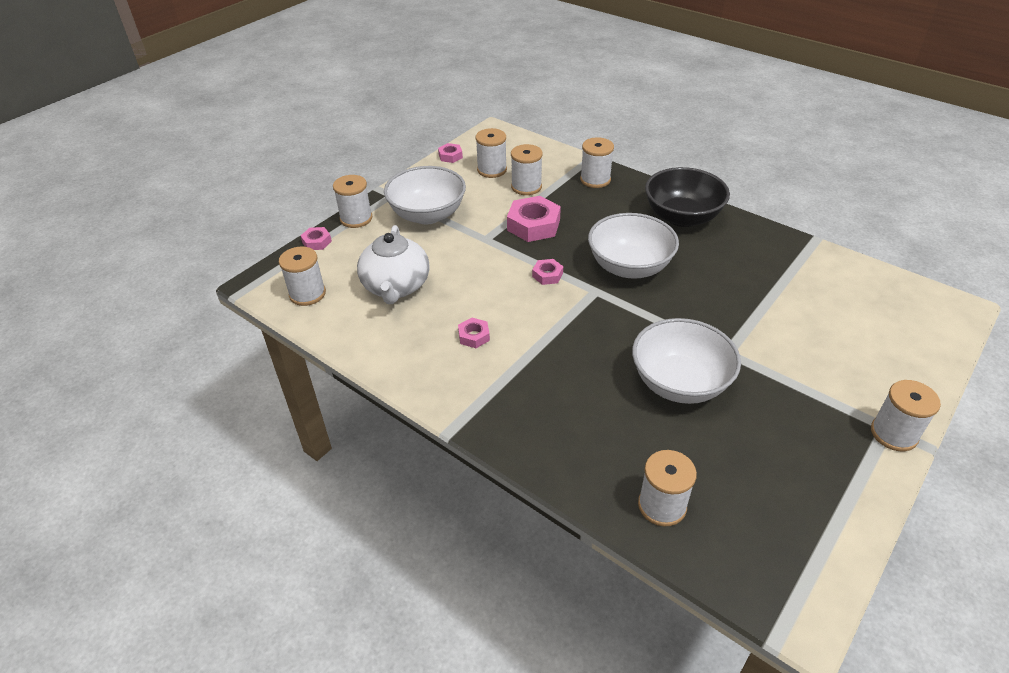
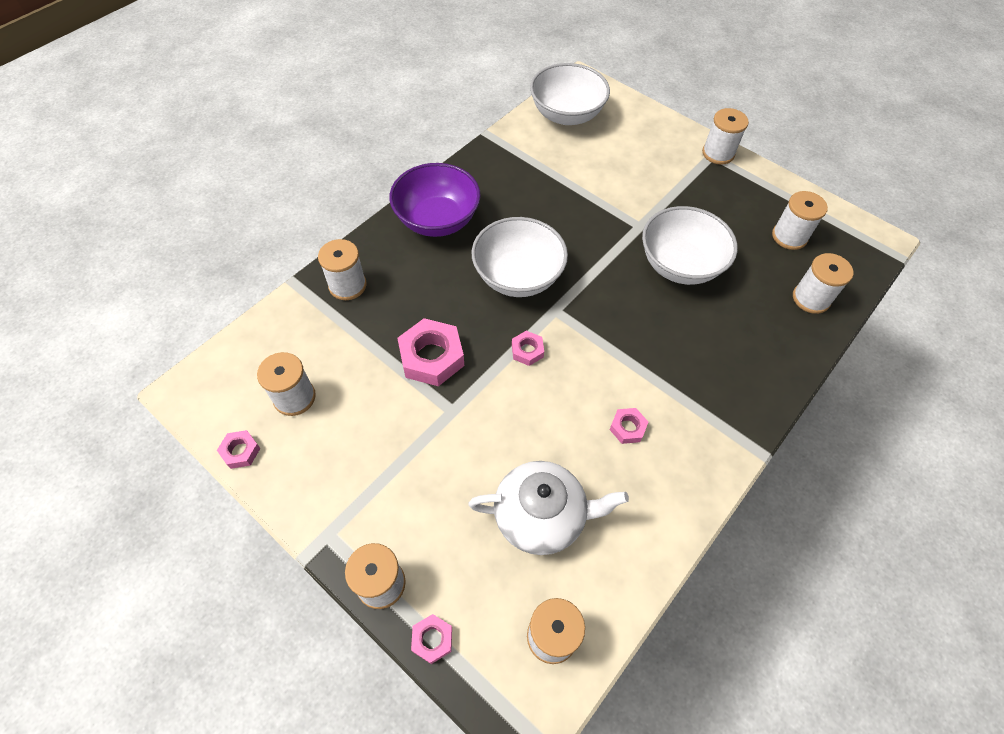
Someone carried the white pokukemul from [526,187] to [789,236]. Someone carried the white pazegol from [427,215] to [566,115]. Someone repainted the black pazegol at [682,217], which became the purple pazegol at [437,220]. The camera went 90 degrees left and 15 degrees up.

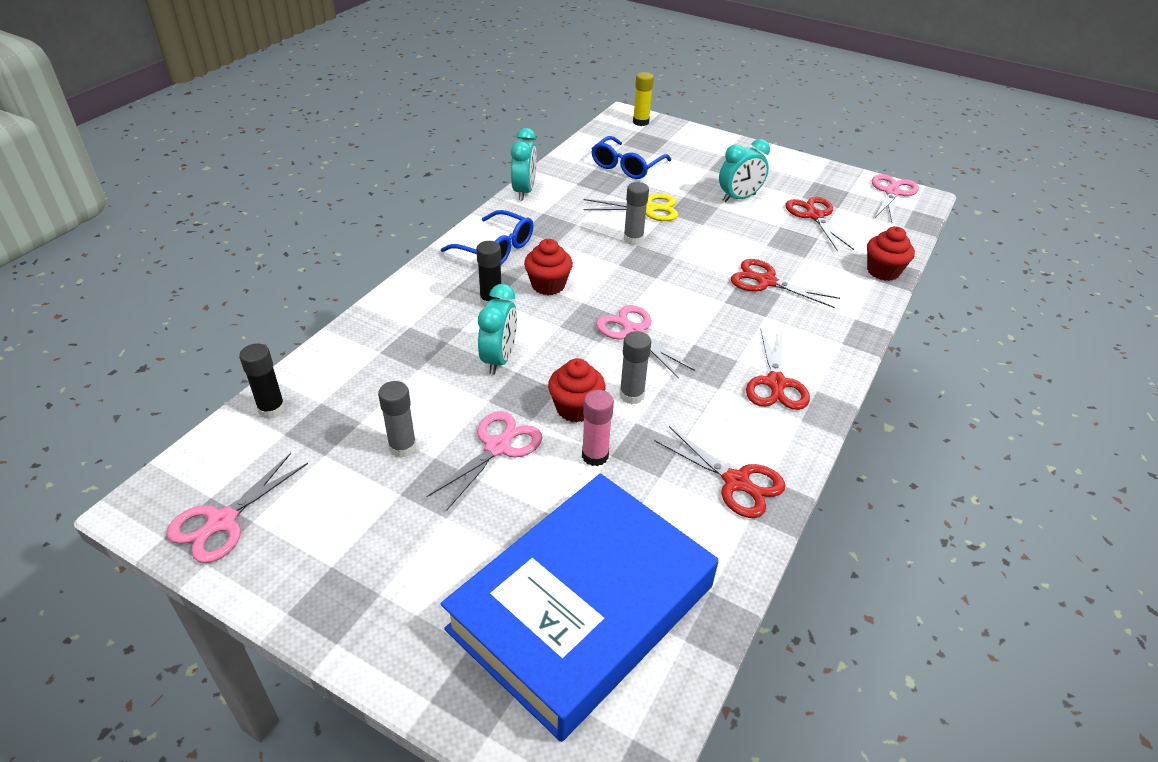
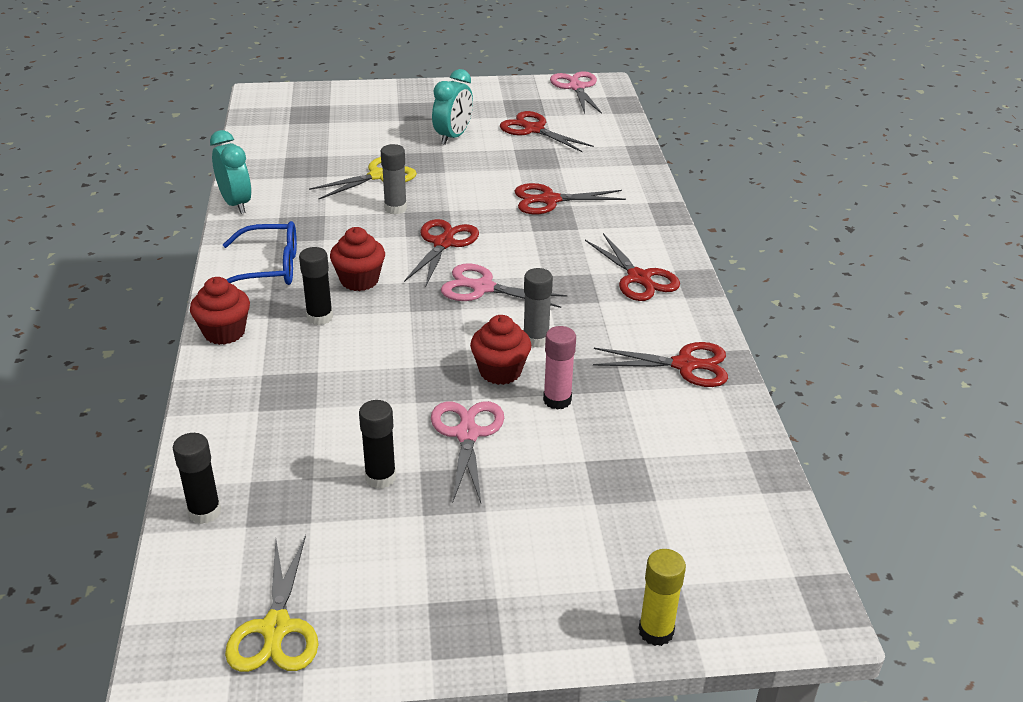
Someone carried the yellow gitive from [640,122] to [656,631]. Someone took away the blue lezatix at [627,166]. Someone carried the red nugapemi from [883,271] to [224,332]. Someone took away the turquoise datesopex at [499,359]. Someone repainted the grey gitive at [402,447], which became the black gitive at [380,477]. Someone repainted the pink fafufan at [222,521], which became the yellow fafufan at [276,628]. Someone took away the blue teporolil at [582,607]. Someone put down the red fafufan at [443,243]. The camera went 35 degrees left and 5 degrees down.

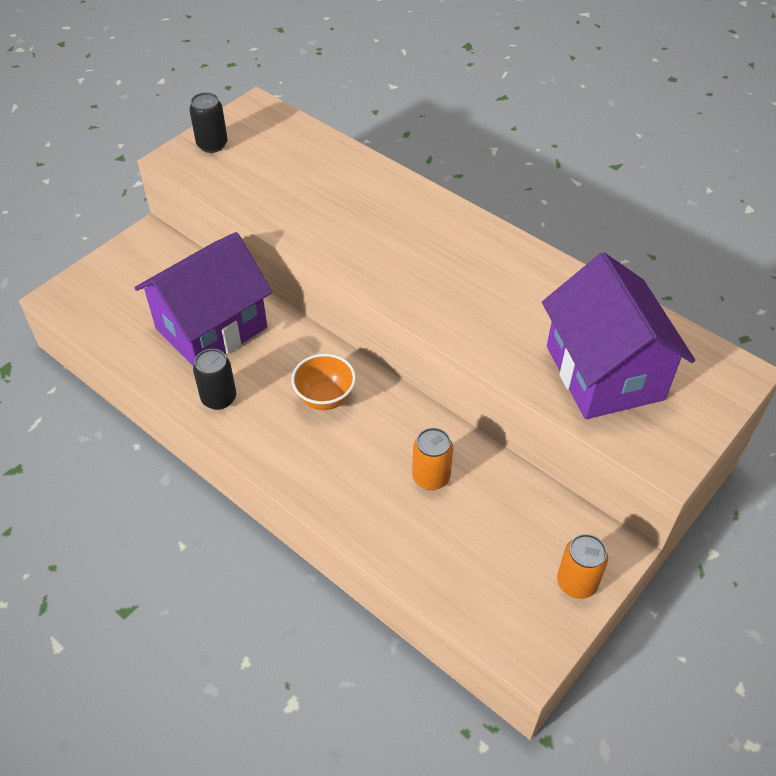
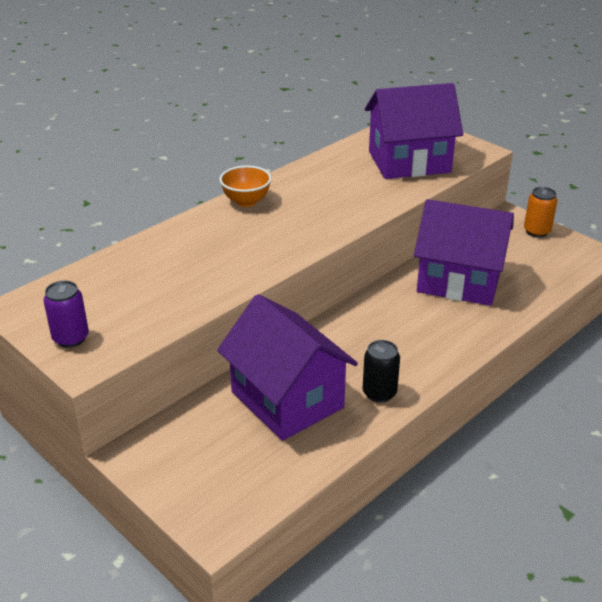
Someone repainted the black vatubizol at [212,145], which became the purple vatubizol at [71,338]. Someone carried the orange pazegol from [325,398] to [246,201]. Someone swapped the orange vatubizol at [431,477] for the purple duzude at [459,281]. The camera went 85 degrees left and 15 degrees down.

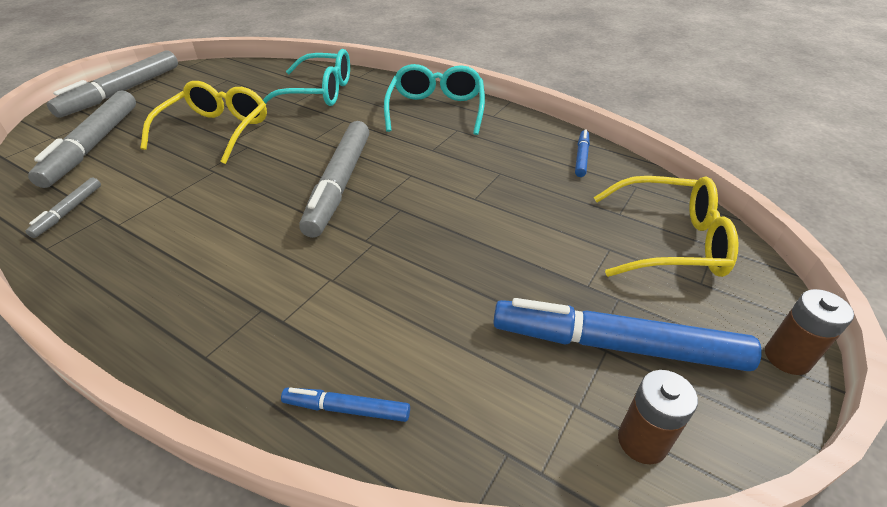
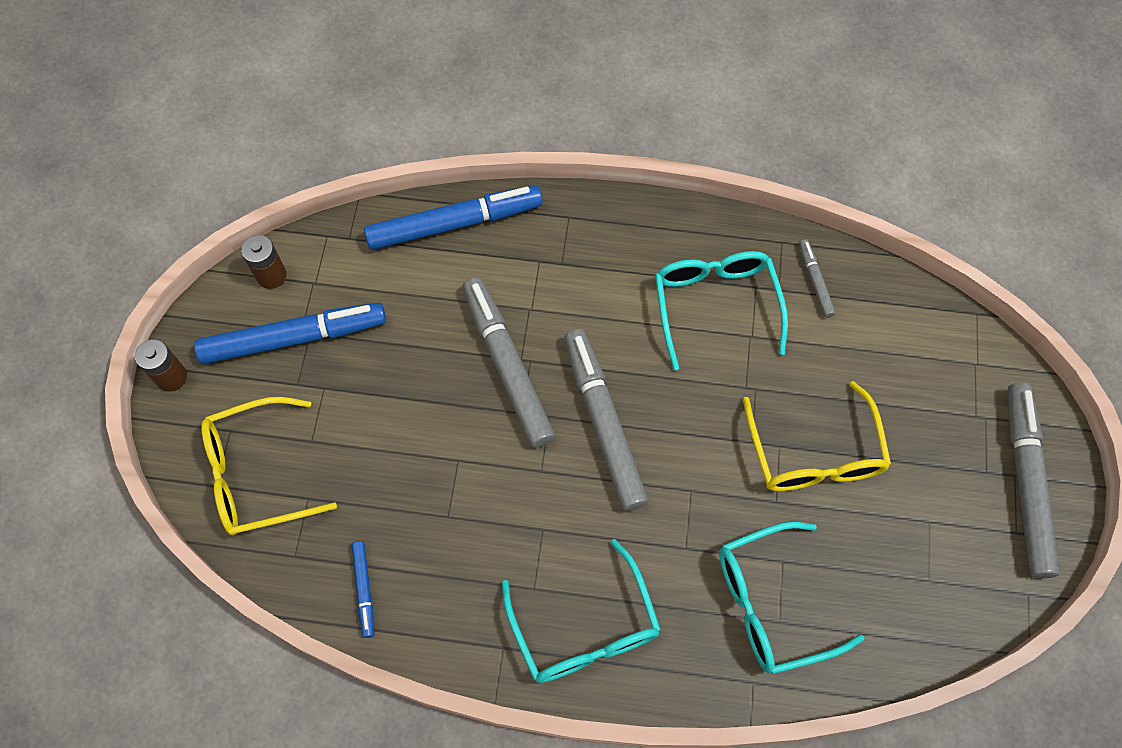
Someone carried the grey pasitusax from [93,145] to [507,366]. Someone scaled the blue pasitusax at [347,409] by 2.13. Someone put down the turquoise lezatix at [715,305]. The camera went 155 degrees right and 25 degrees up.

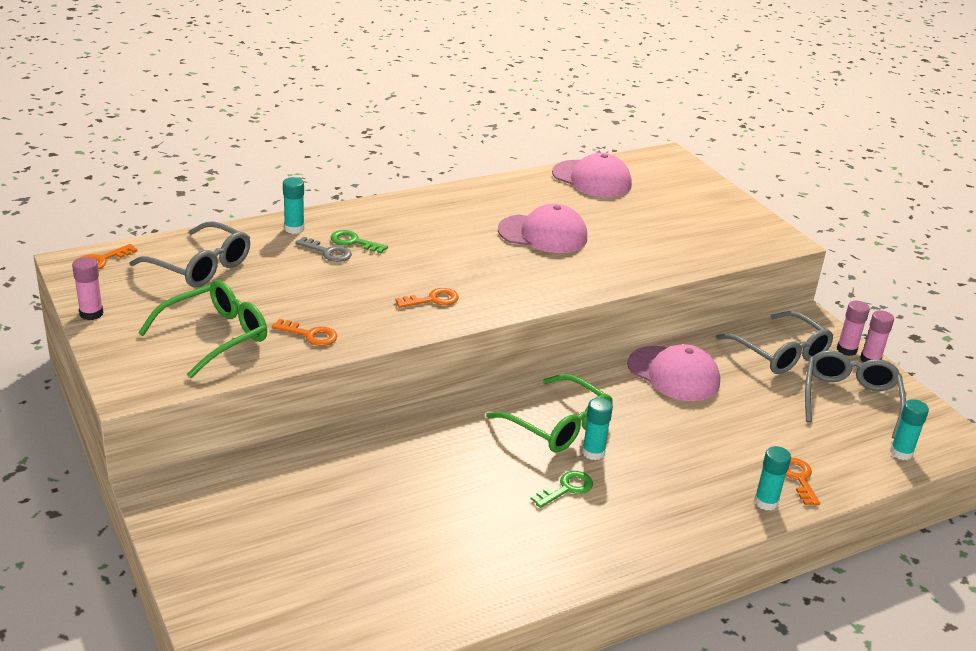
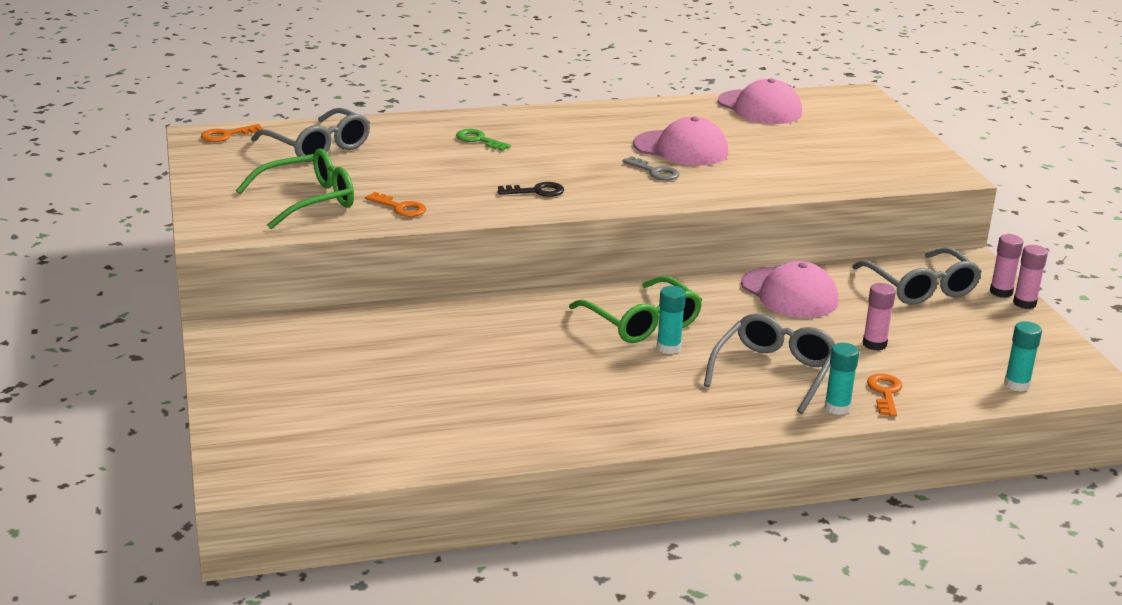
Someone took away the turquoise gitive at [294,228]. Someone carried the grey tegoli from [328,252] to [655,172]. Someone carried the pink gitive from [91,314] to [874,344]. Someone repainted the orange tegoli at [433,300], which became the black tegoli at [537,191]. Someone carried the grey lezatix from [850,399] to [774,372]. Someone took away the green tegoli at [567,488]. The camera went 15 degrees right and 5 degrees down.

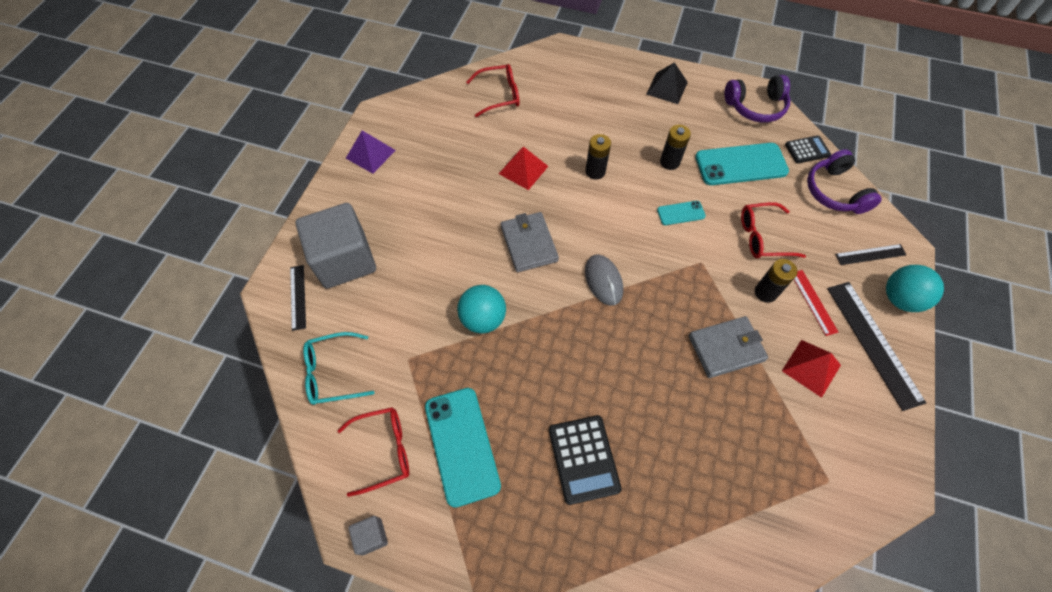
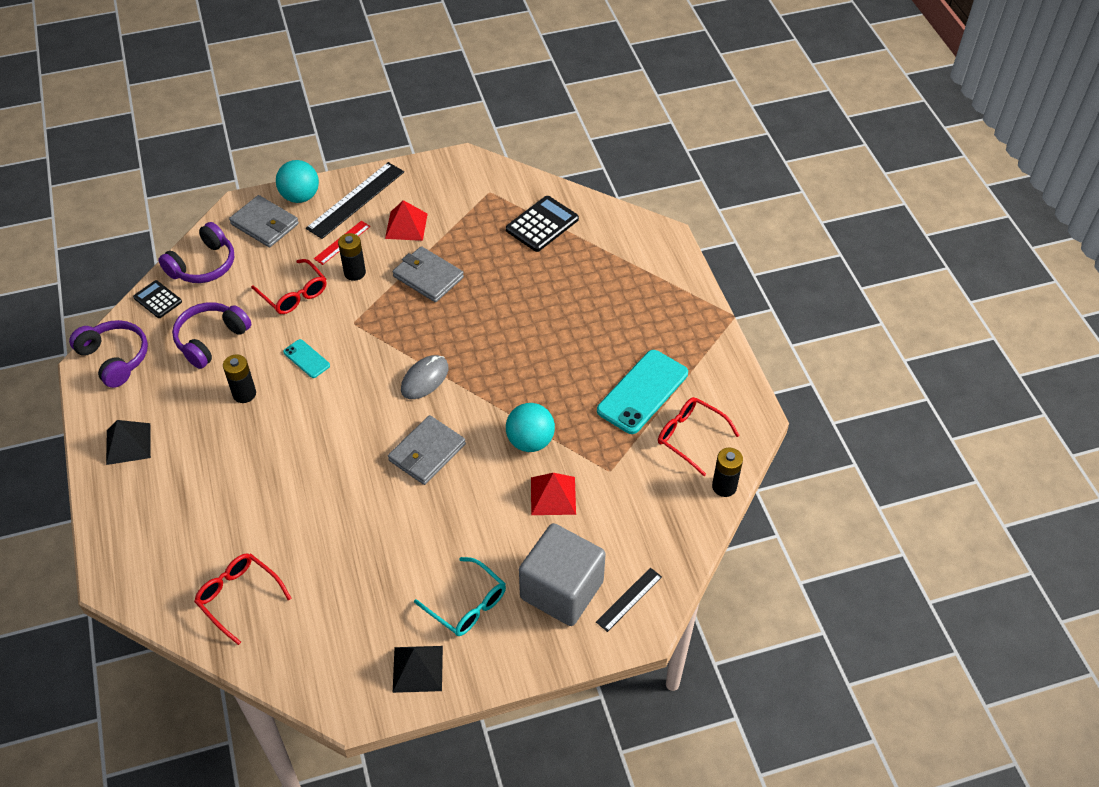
Someone repainted the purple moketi at [370,154], which became the black moketi at [417,668]. Someone carried the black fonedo from [595,171] to [724,486]. Someone swapped the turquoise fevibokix at [741,164] for the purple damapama at [211,340]. Someone carried the red moketi from [523,170] to [553,495]. Someone swapped the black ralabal at [870,254] for the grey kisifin at [264,224]. Someone carried the turquoise lezatix from [333,373] to [467,605]. Someone carried the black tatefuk from [583,459] to [542,224]. Someone took away the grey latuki at [371,536]. The camera went 125 degrees left and 10 degrees down.

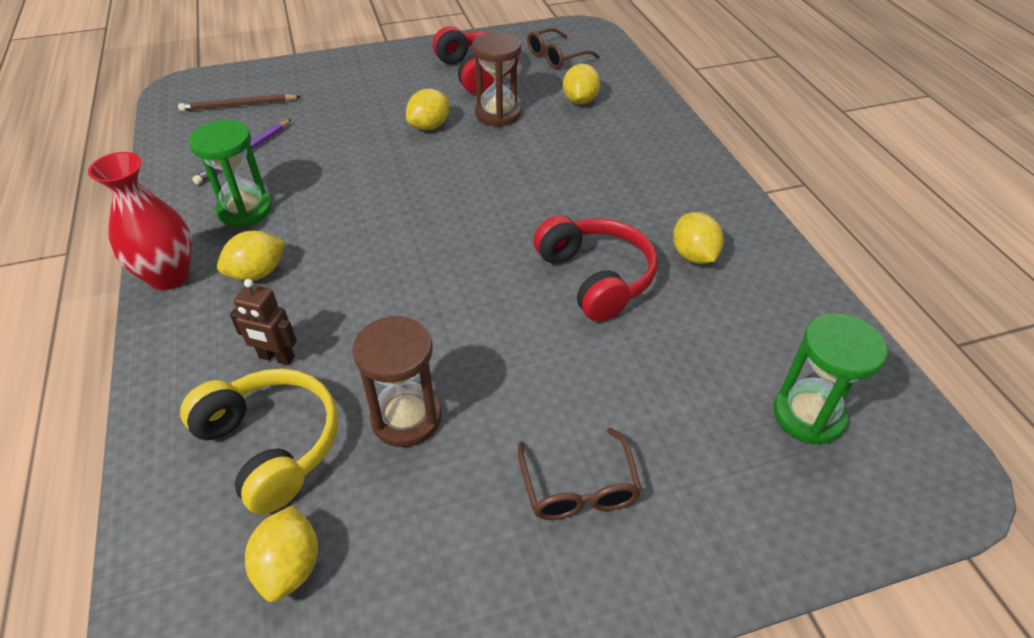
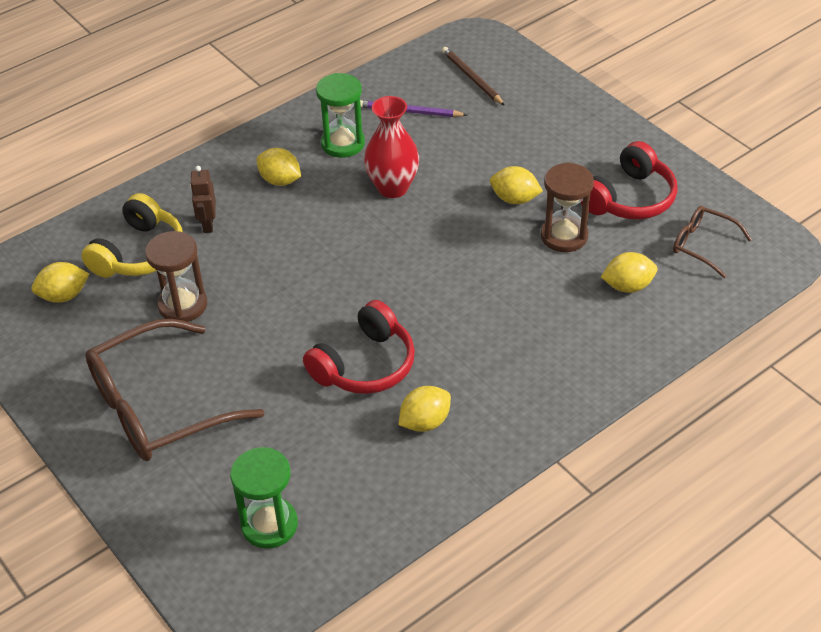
Someone carried the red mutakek from [169,276] to [392,188]. Someone scaled the brown lezatix at [579,488] by 1.99. The camera went 70 degrees right and 0 degrees up.

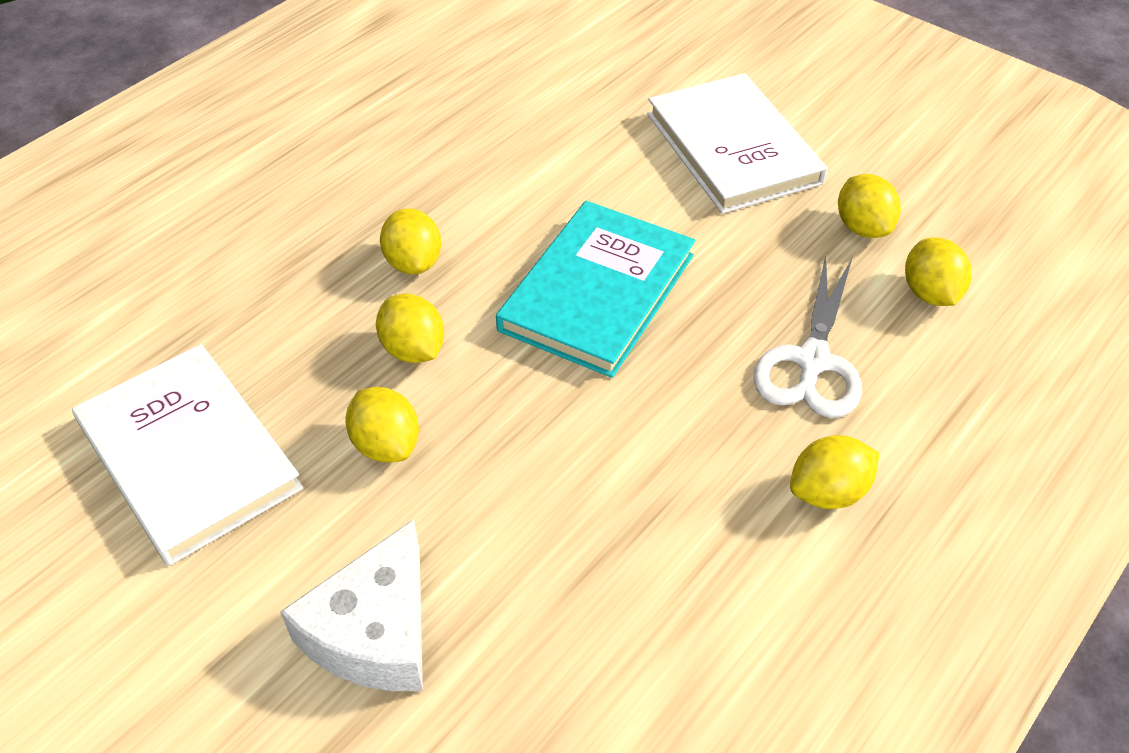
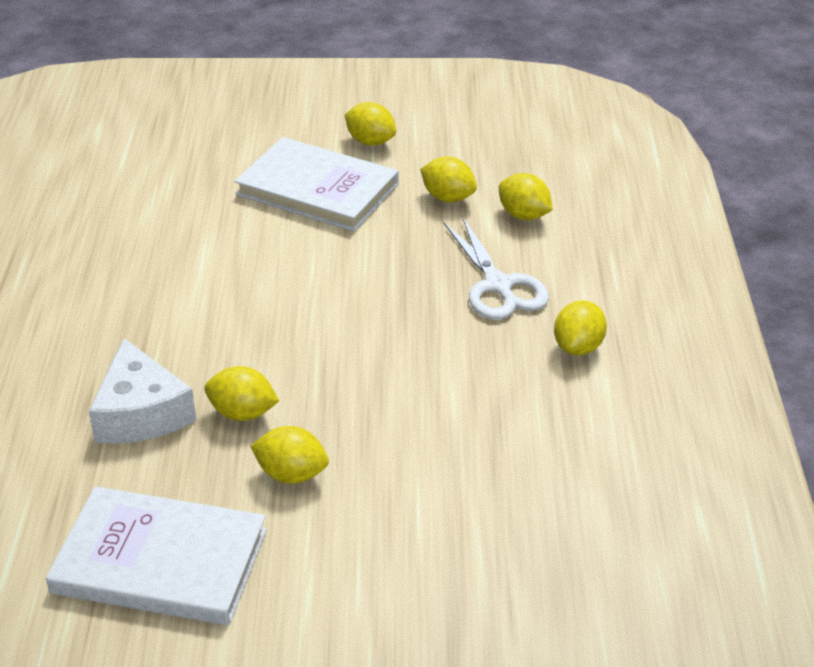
Someone took away the turquoise teporolil at [597,292]. Someone carried the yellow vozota from [413,263] to [370,142]. Someone carried the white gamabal from [375,631] to [141,413]. The camera went 40 degrees left and 10 degrees down.

